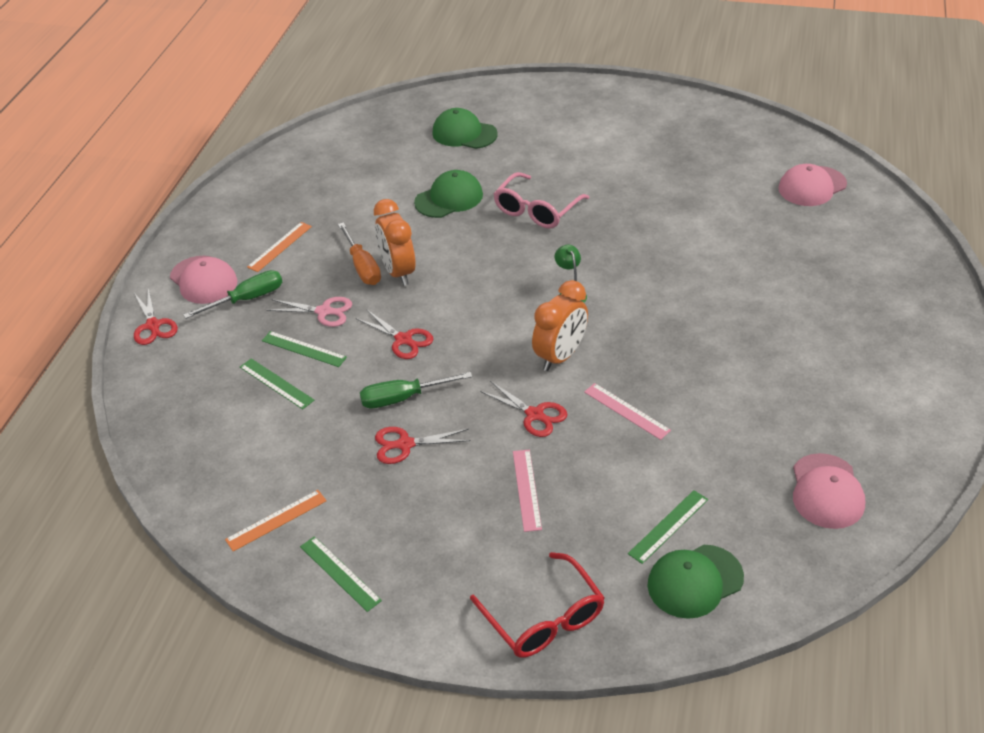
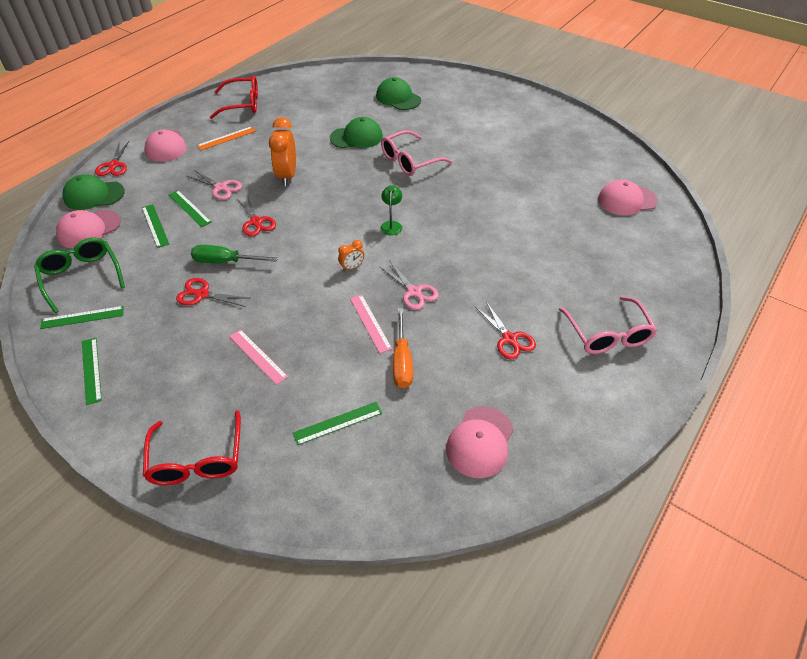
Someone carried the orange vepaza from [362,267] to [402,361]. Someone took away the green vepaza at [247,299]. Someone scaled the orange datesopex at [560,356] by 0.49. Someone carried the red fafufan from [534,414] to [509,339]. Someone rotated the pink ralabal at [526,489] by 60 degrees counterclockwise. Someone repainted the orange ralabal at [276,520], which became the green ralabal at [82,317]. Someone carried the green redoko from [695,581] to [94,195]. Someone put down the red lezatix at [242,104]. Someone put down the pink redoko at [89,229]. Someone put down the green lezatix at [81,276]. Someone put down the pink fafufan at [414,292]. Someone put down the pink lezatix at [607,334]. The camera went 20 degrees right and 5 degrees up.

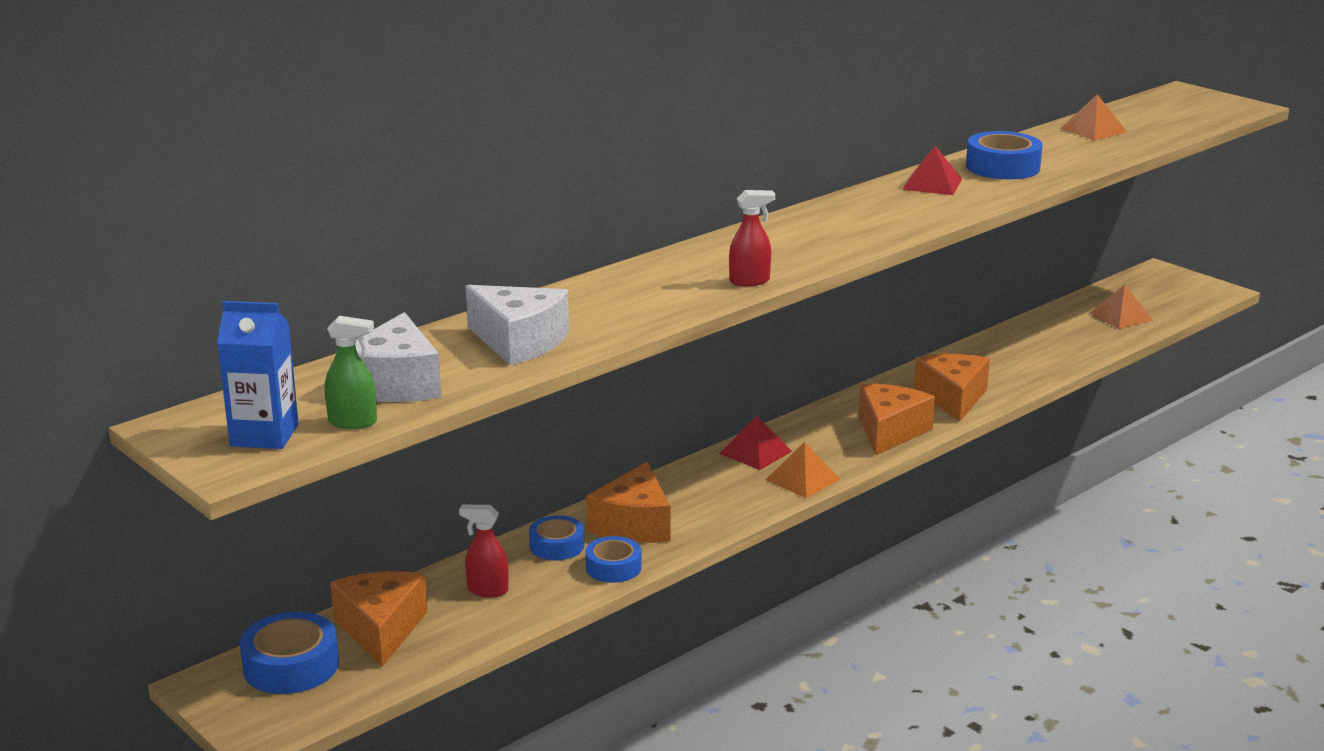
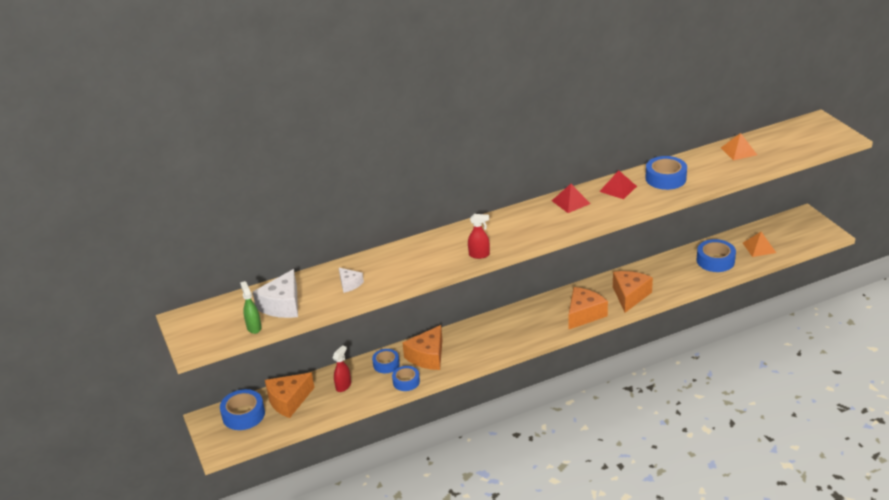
Someone scaled the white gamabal at [519,342] by 0.55. Someone took away the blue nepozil at [264,435]. Someone rotated the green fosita at [353,422] by 135 degrees counterclockwise. Someone carried the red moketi from [755,452] to [570,202]. Someone took away the orange moketi at [802,479]. Someone rotated the red fosita at [487,590] by 90 degrees clockwise. Someone rotated the orange gamabal at [381,629] by 135 degrees counterclockwise. Someone put down the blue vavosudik at [715,260]. The camera went 20 degrees right and 10 degrees up.

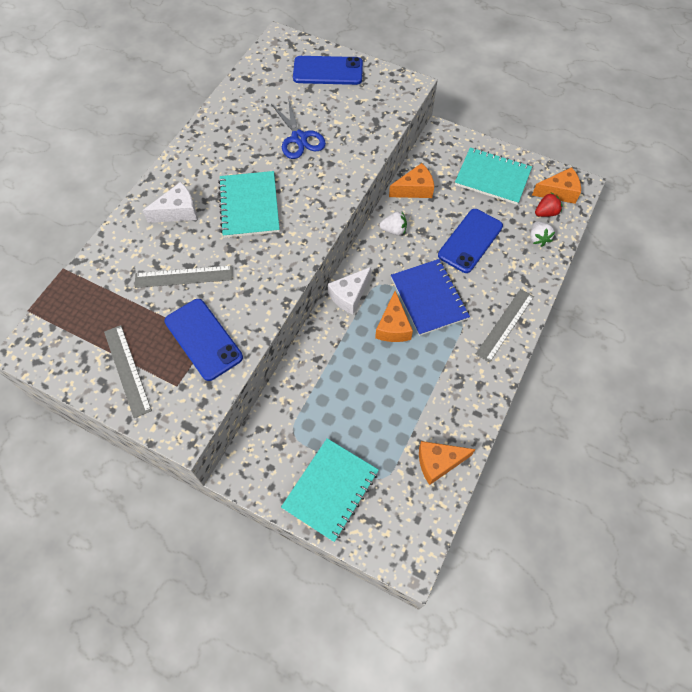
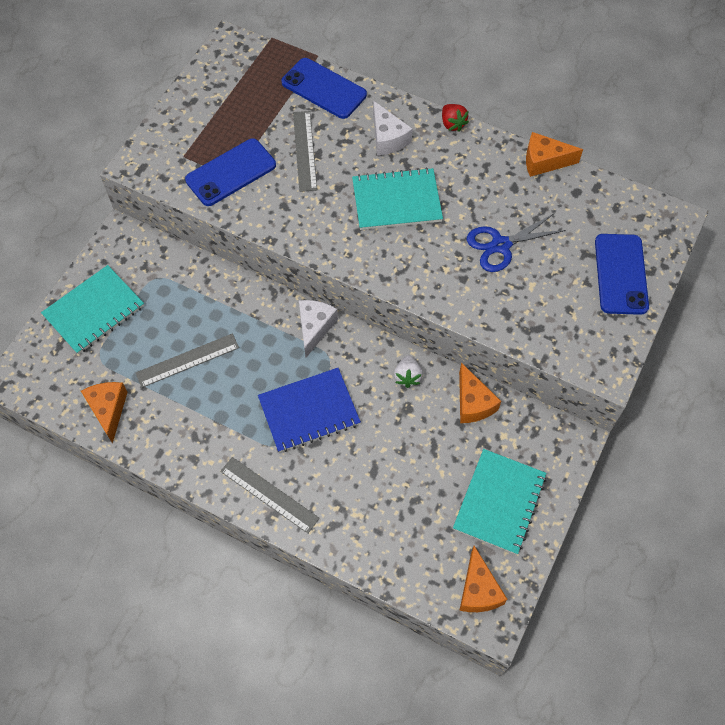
Someone carried the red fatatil from [546,213] to [452,124]. Someone carried the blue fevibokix from [470,241] to [324,89]. Someone took away the white fatatil at [538,239]. Someone rotated the white gamabal at [349,295] by 60 degrees clockwise. Someone carried the orange gamabal from [393,326] to [544,161]. Someone carried the grey ralabal from [127,370] to [187,360]. Someone rotated the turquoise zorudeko at [330,489] by 75 degrees counterclockwise. The camera went 90 degrees right and 0 degrees up.

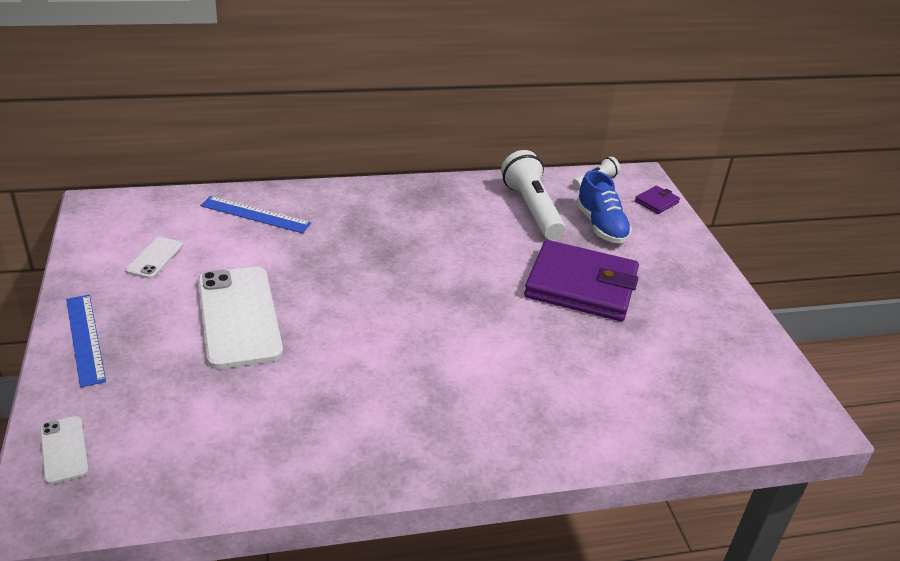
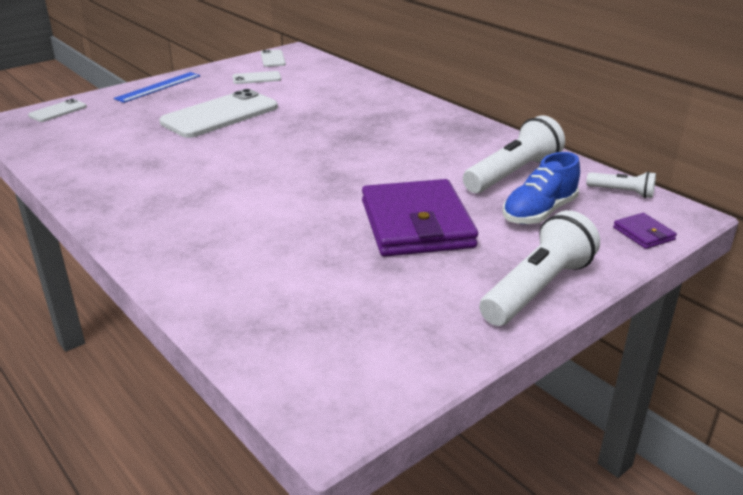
Someone rotated the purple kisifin at [656,202] by 45 degrees clockwise. Someone took away the blue ralabal at [255,214]. Someone put down the white fevibokix at [273,59]. Someone put down the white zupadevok at [537,289]. The camera went 65 degrees right and 5 degrees down.

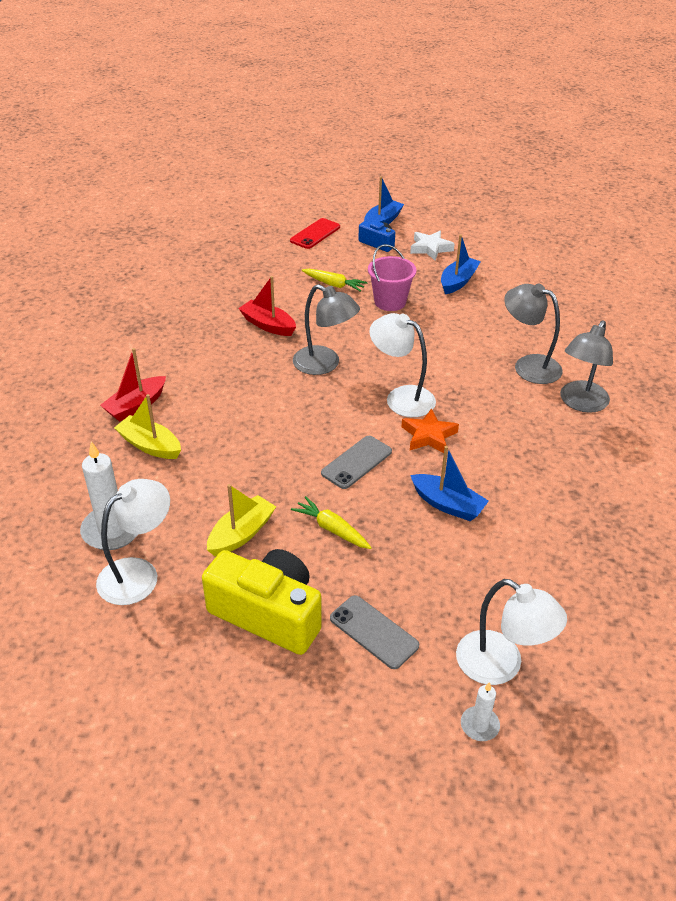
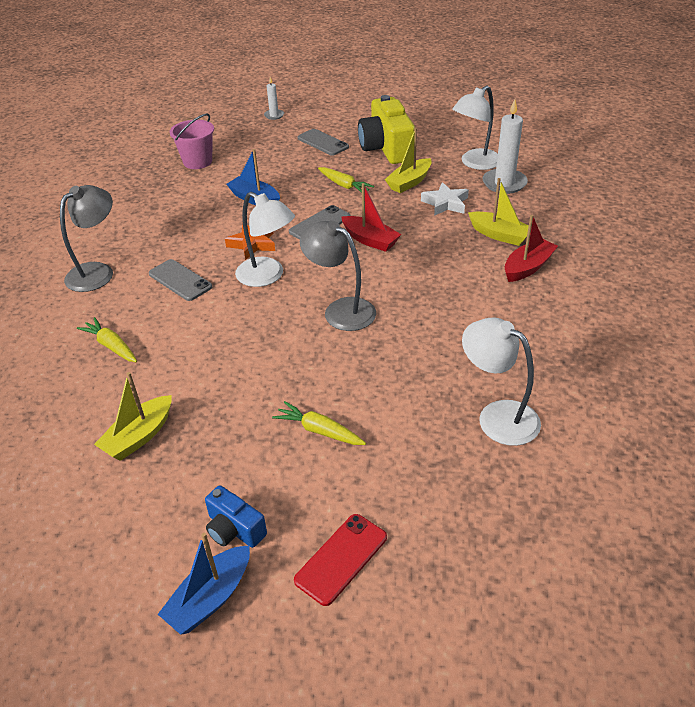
Someone carried the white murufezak from [430,248] to [445,203]. Someone repainted the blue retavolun at [458,281], which became the yellow retavolun at [139,436]. Someone carried the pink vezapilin from [390,302] to [197,162]. Someone carried the red retavolun from [268,325] to [370,240]. Someone took away the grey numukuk at [528,366]. Someone rotated the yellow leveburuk at [268,614] by 45 degrees clockwise. Someone carried the white numukuk from [501,666] to [497,416]. Someone put down the grey fevibokix at [180,280]. Someone put down the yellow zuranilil at [111,346]. The camera went 175 degrees left and 0 degrees up.

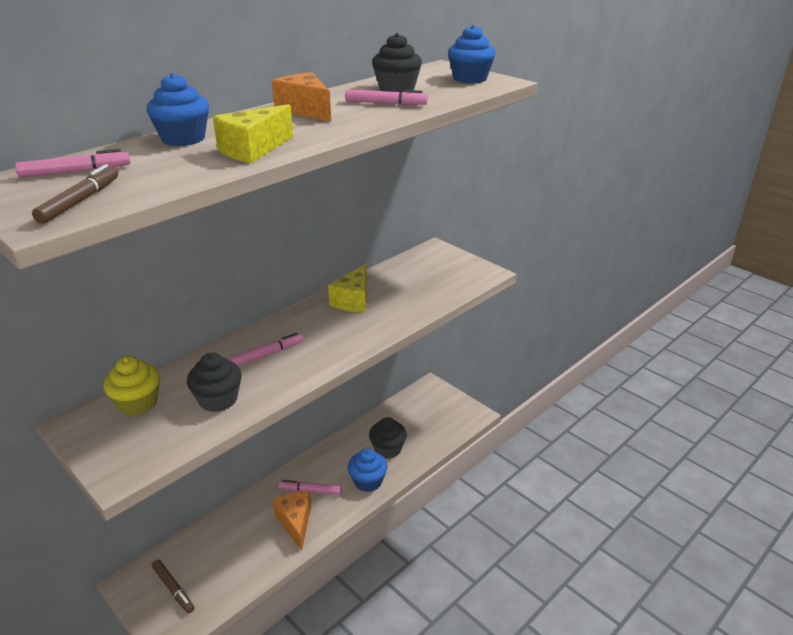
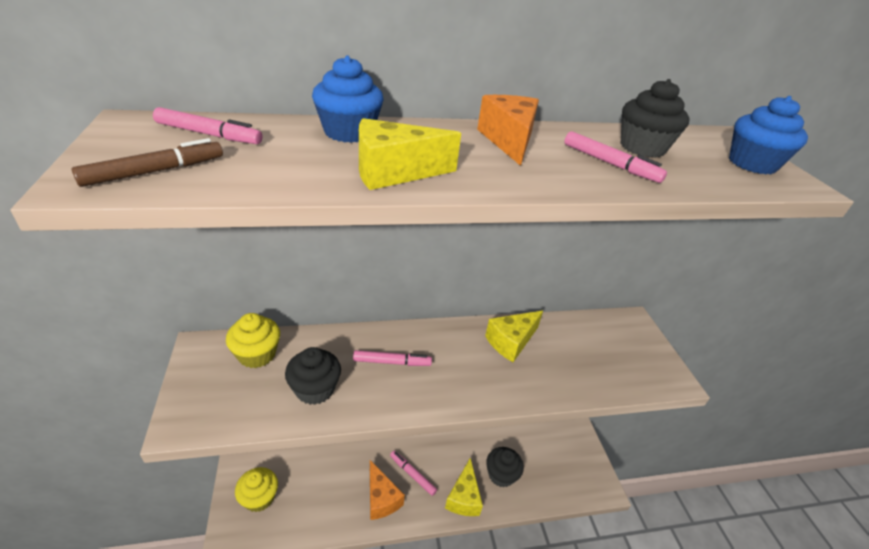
Someone swapped the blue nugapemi at [368,481] for the yellow gamabal at [463,497]. Someone rotated the orange gamabal at [295,522] by 135 degrees clockwise. Someone swapped the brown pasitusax at [173,589] for the yellow nugapemi at [259,498]. The camera went 30 degrees right and 5 degrees up.

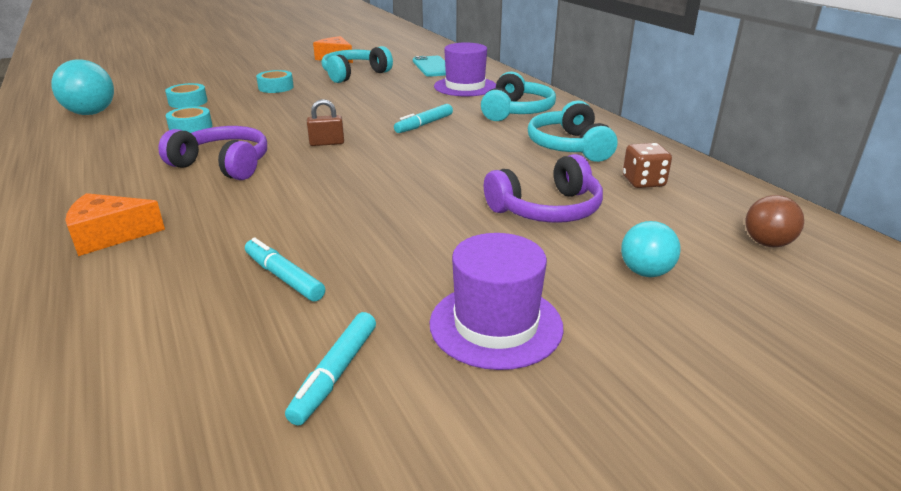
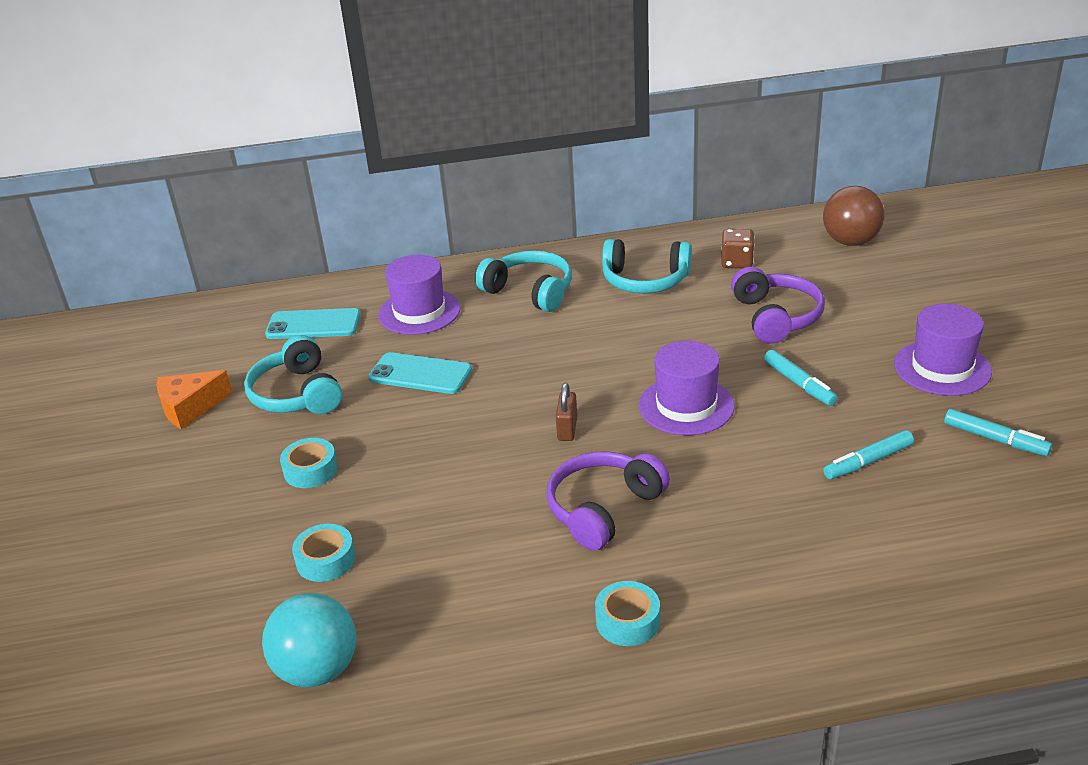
Someone carried the turquoise pasitusax from [424,124] to [799,384]. Someone carried the turquoise vavosudik from [191,127] to [627,621]. Someone took away the orange gamabal at [110,235]. Someone scaled the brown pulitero at [767,243] by 1.59. Someone took away the turquoise pulitero at [645,272]. Someone put down the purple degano at [686,406]. Someone put down the turquoise fevibokix at [420,374]. The camera went 70 degrees left and 5 degrees up.

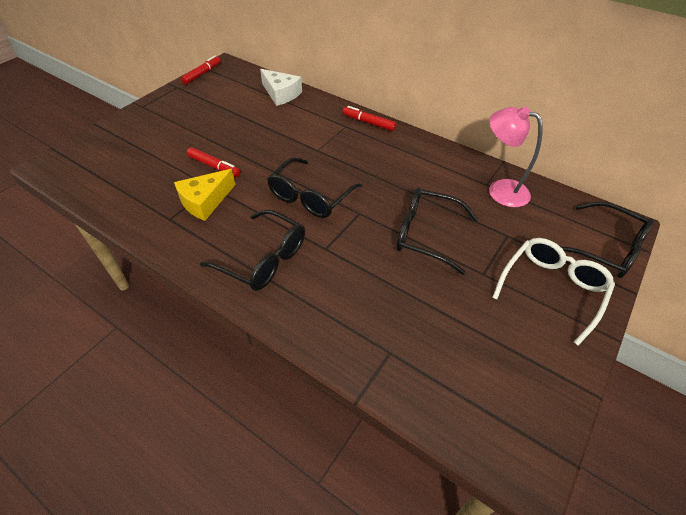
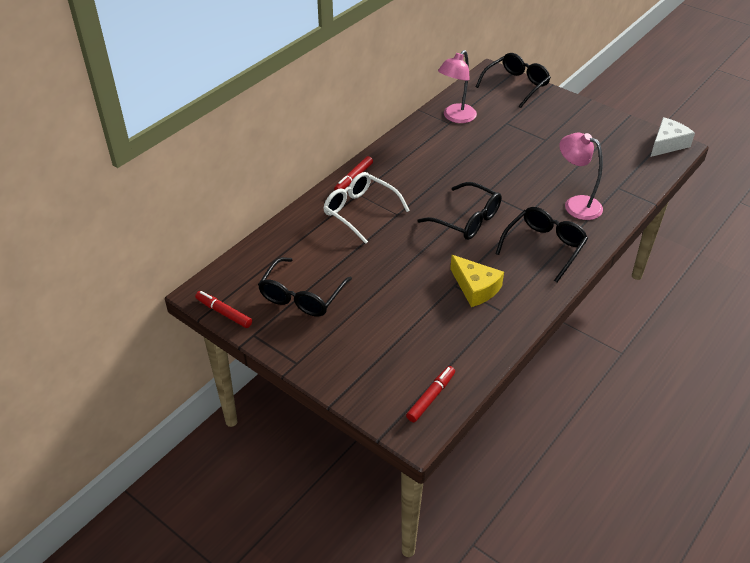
Someone carried the white gamabal from [281,94] to [667,144]. Someone carried the red pasitusax from [214,166] to [431,397]. Someone carried the black lezatix from [426,235] to [302,296]. Someone carried the white lezatix from [552,289] to [359,211]. Someone put down the pink numukuk at [576,204]. The camera went 85 degrees left and 5 degrees down.

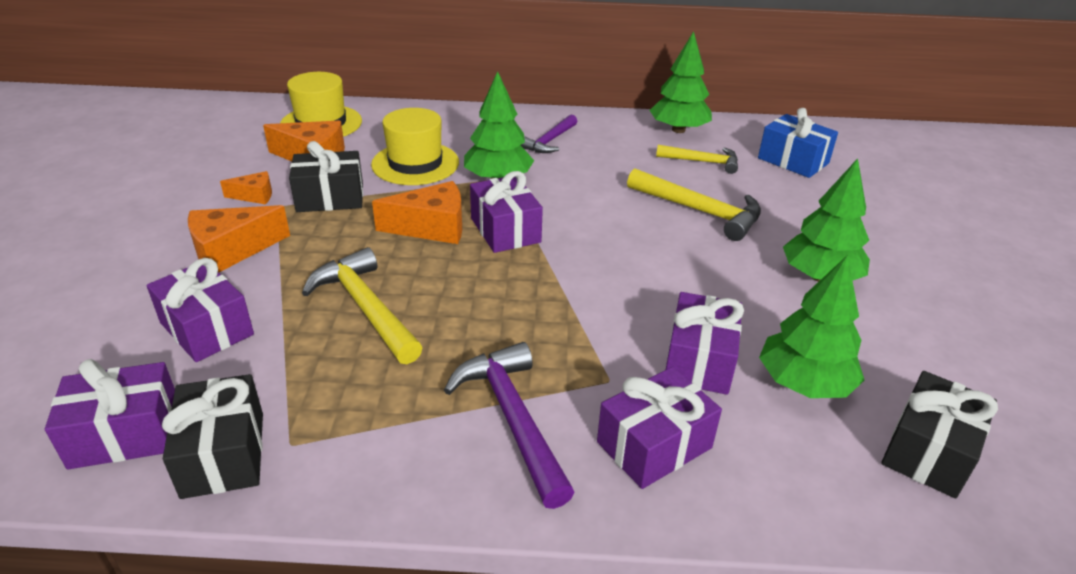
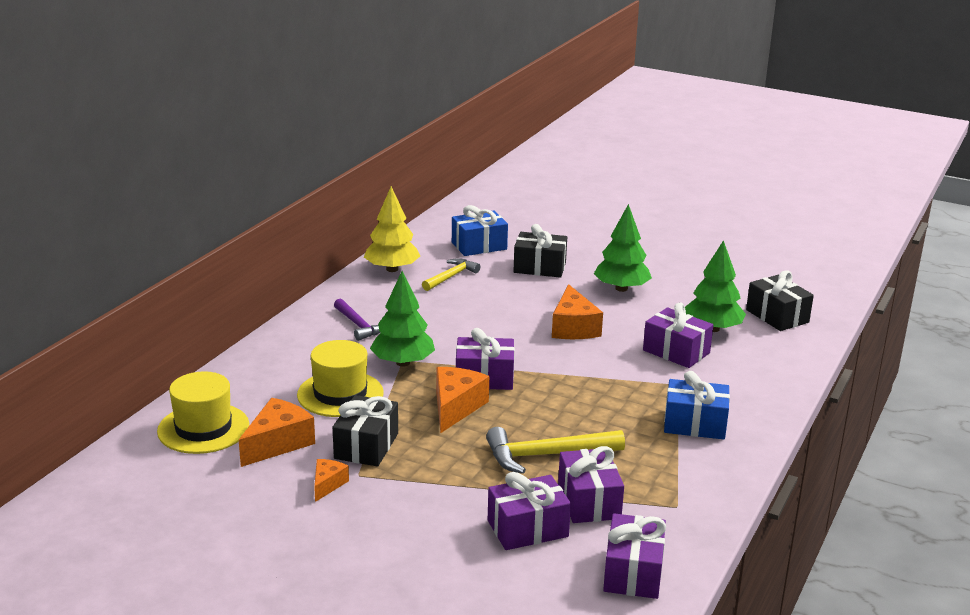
Someone repainted the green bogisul at [678,130], which became the yellow bogisul at [392,269]. Someone took away the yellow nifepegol at [699,211]. Someone carried the orange gamabal from [231,251] to [573,327]. Someone swapped the purple nifepegol at [513,419] for the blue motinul at [694,424]. Someone carried the purple motinul from [654,445] to [589,501]. Someone carried the black motinul from [223,454] to [539,267]. The camera went 65 degrees left and 10 degrees down.

